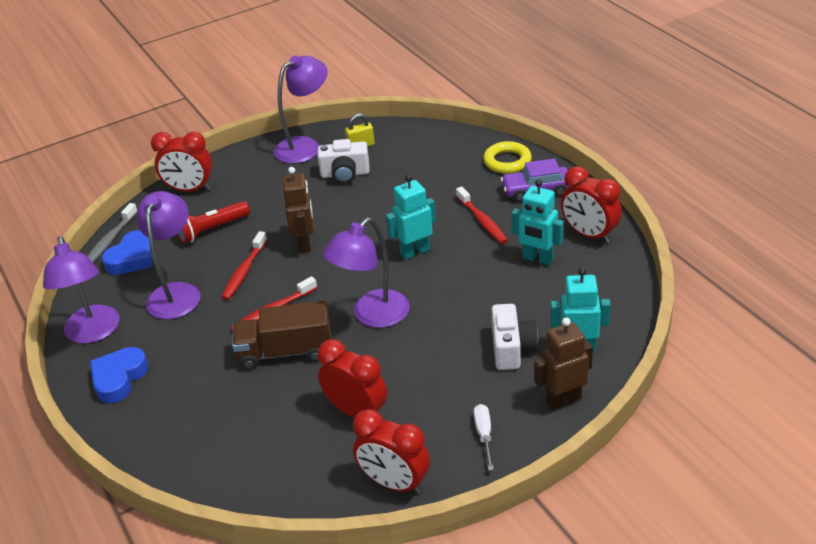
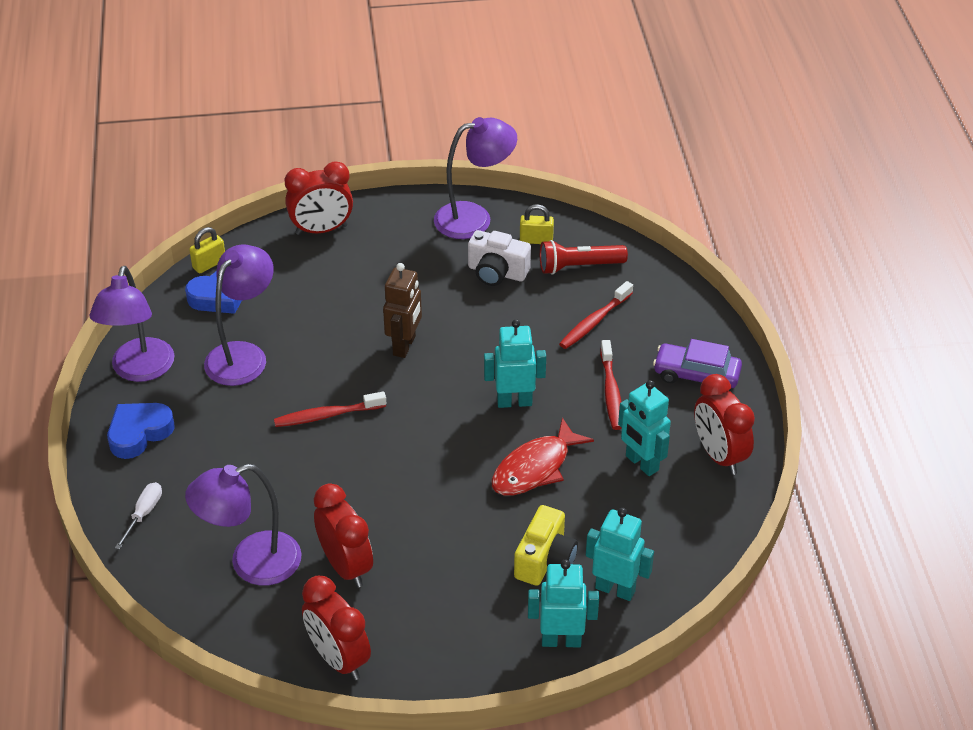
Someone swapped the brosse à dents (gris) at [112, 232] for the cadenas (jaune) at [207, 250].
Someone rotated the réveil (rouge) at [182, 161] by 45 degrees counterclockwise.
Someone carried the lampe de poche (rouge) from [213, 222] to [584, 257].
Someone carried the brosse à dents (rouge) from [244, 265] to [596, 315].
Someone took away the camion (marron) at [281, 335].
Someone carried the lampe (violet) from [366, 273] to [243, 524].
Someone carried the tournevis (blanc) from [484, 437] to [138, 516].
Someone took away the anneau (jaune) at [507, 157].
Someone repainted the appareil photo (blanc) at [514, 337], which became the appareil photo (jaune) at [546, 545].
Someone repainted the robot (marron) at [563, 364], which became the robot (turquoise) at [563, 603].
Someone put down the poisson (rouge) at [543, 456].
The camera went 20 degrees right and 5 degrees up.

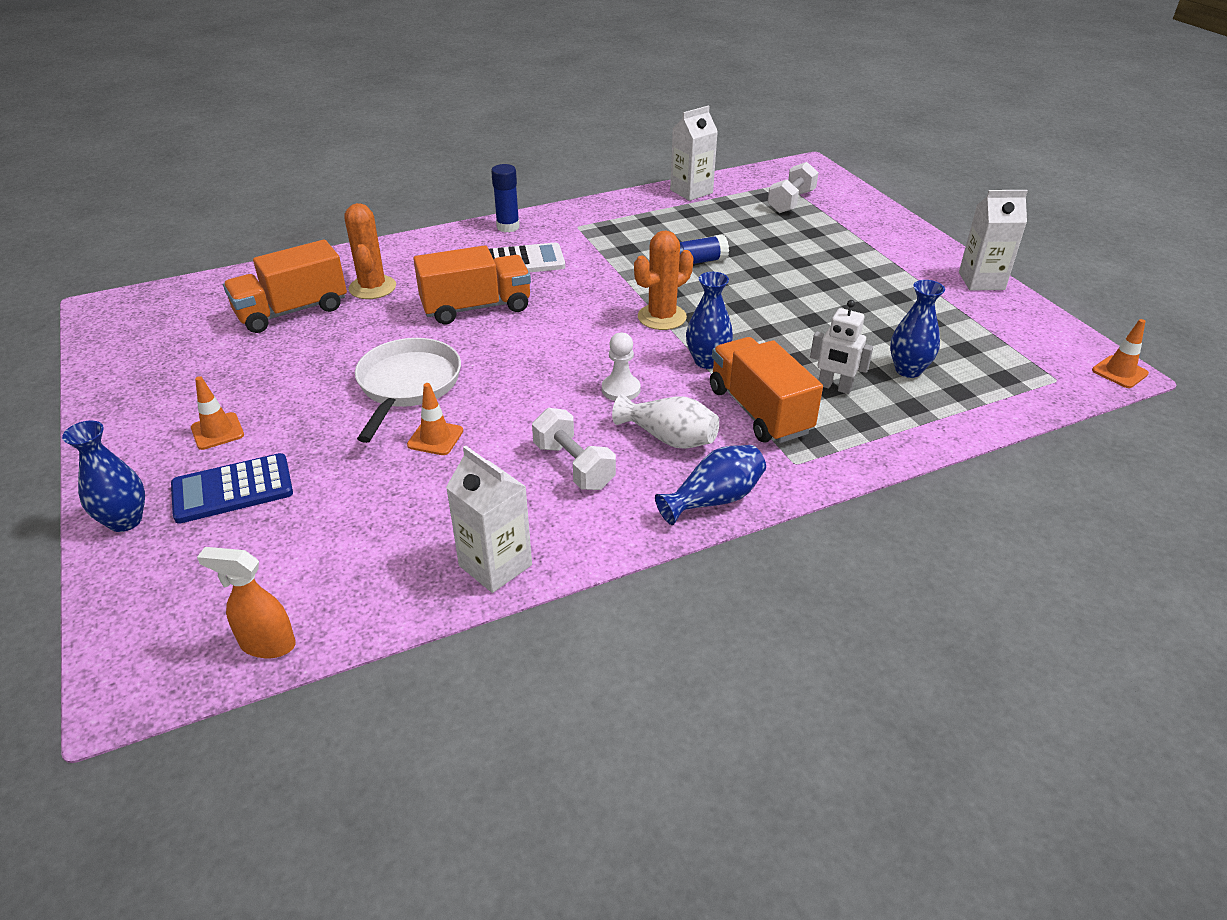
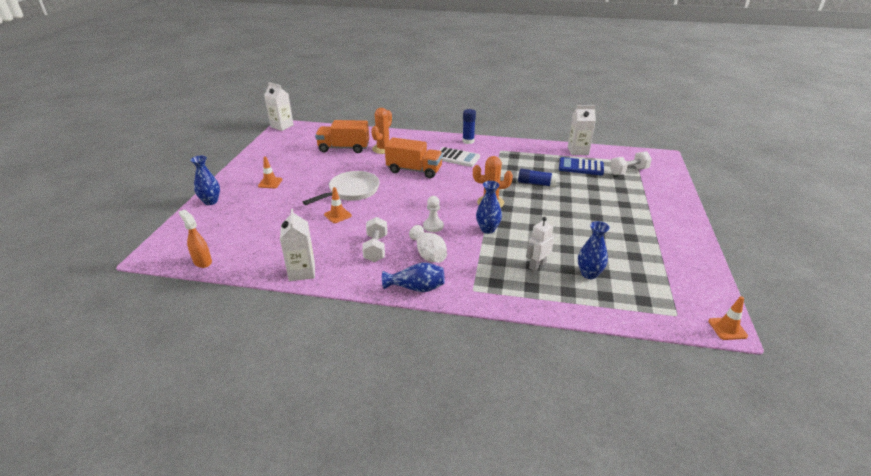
Someone carried the calculatrice (bleu) from [232, 488] to [581, 166].
Someone took away the camion (orange) at [766, 390].
Someone rotated the robot (blanc) at [841, 347] by 75 degrees clockwise.
Someone carried the brique de lait (blanc) from [993, 240] to [279, 106].
The camera went 35 degrees right and 5 degrees down.

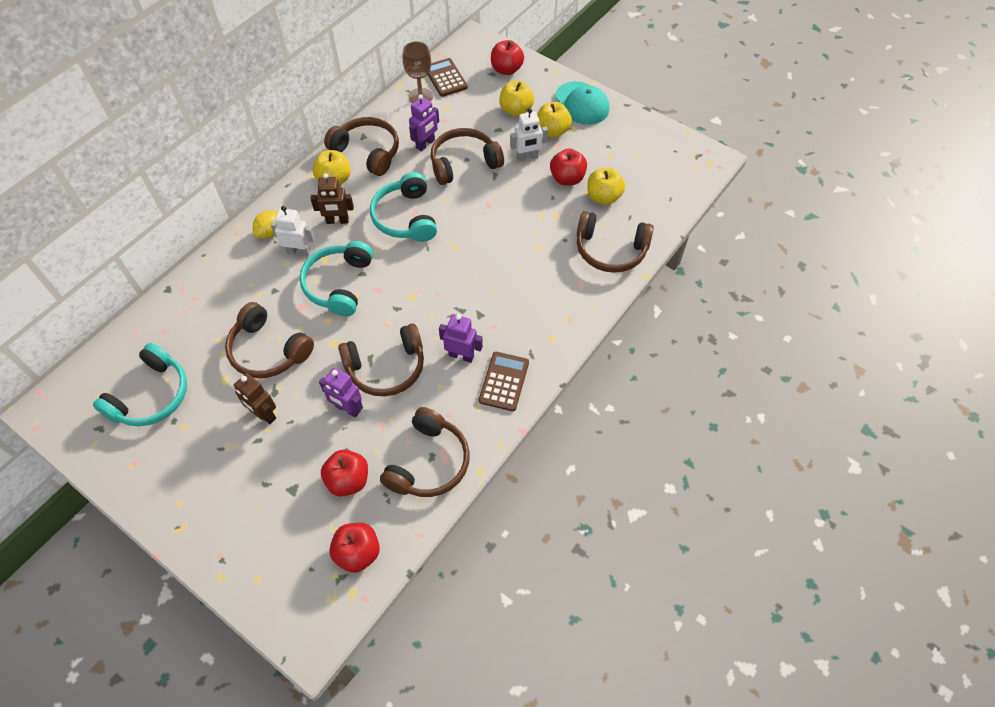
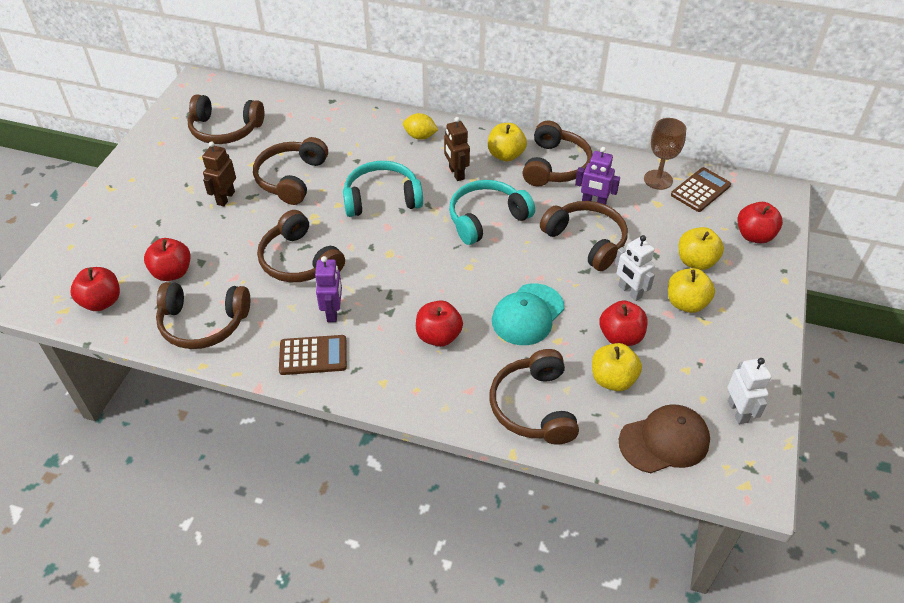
Someone repainted the casque audio (turquoise) at [140, 385], which became the casque audio (marron) at [226, 119].
Someone carried the robot (blanc) from [293, 231] to [749, 391].
Someone took away the robot (violet) at [341, 393].
Someone carried the casquette (turquoise) from [582, 103] to [528, 314].
Someone put down the pomme (rouge) at [439, 323].
Someone put down the casquette (marron) at [664, 438].
The camera went 70 degrees right and 10 degrees down.

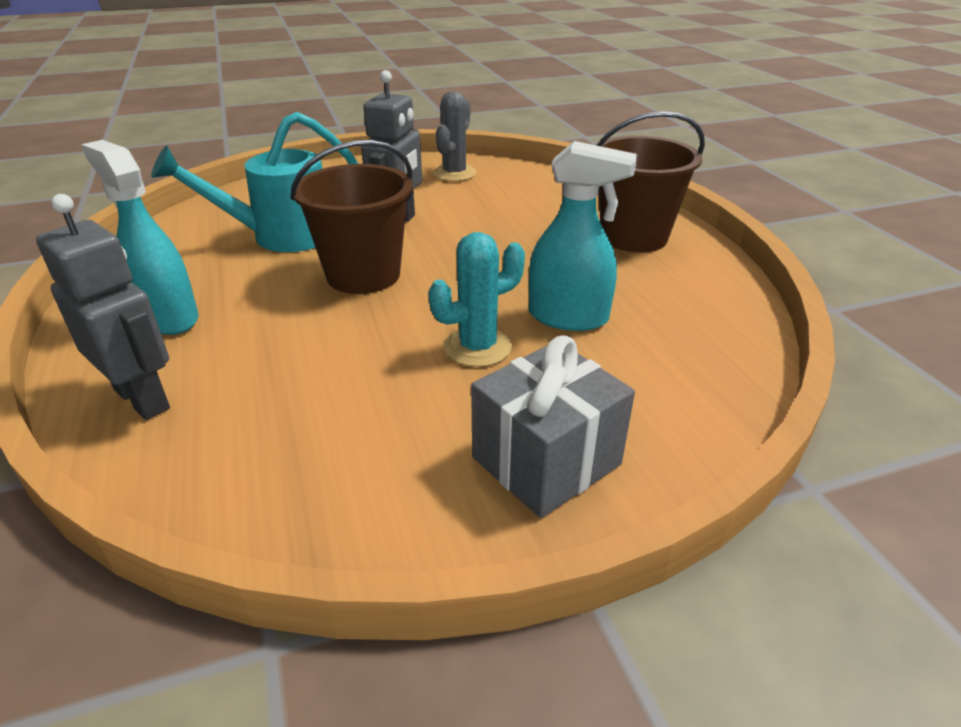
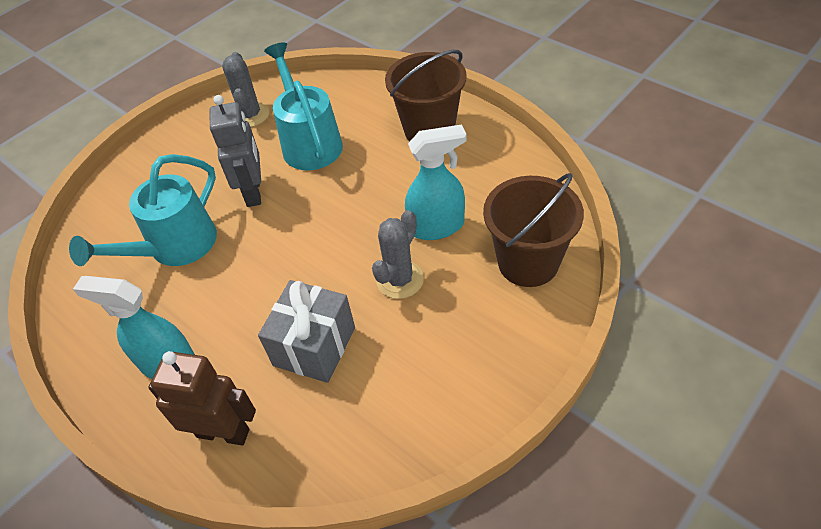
Someone repainted the robot (gris) at [103, 307], which became the robot (marron) at [202, 398].
Someone carried the seau (marron) from [351, 217] to [533, 230].
Someone repainted the cactus (turquoise) at [476, 299], which became the cactus (gris) at [398, 254].
Someone carried the cadeau (gris) from [553, 426] to [306, 331].
Someone put down the arrosoir (turquoise) at [303, 106].
The camera went 25 degrees left and 15 degrees up.

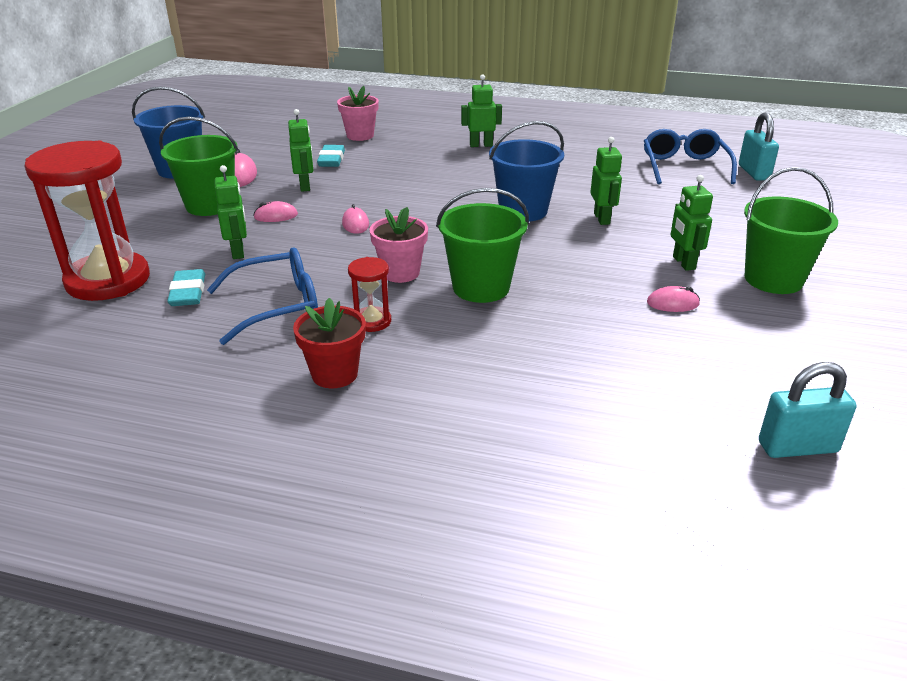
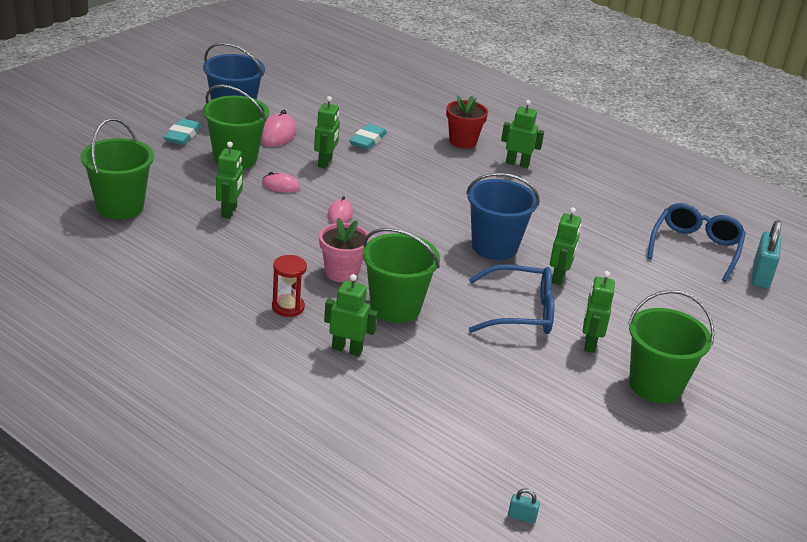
Someone swapped the sablier (rouge) at [87, 221] for the seau (vert) at [117, 168].
Someone carried the gomme (turquoise) from [186, 287] to [182, 131].
Someone carried the lunettes (bleu) from [262, 296] to [511, 299].
Someone carried the pot de fleurs (rouge) from [329, 343] to [467, 122].
Someone took away the pot de fleurs (rose) at [358, 113].
Someone took away the souris (rose) at [673, 299].
Someone scaled the cadenas (turquoise) at [807, 410] by 0.46.
Someone put down the robot (vert) at [351, 315].
The camera went 20 degrees right and 0 degrees up.

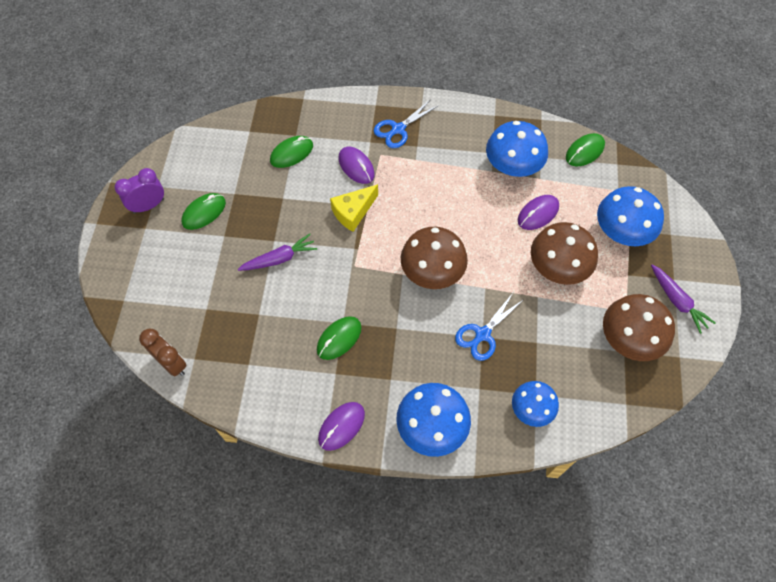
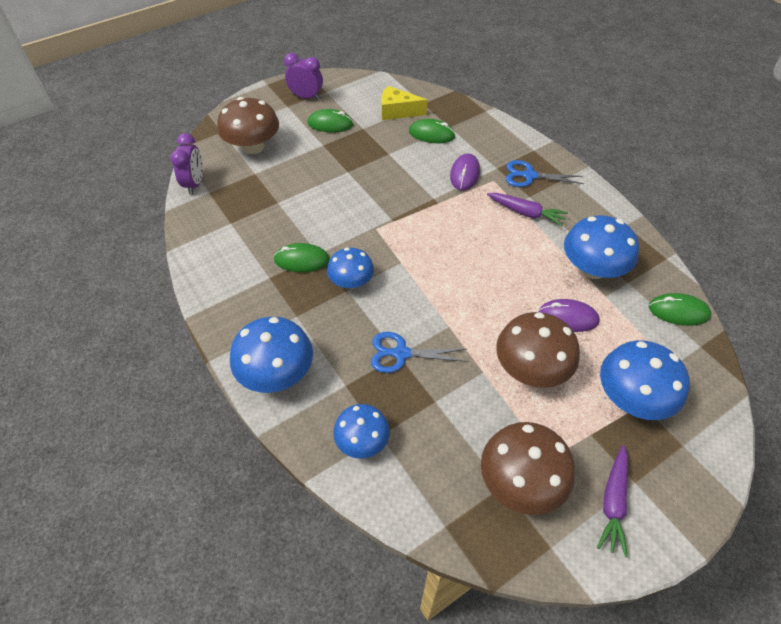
Someone repainted the réveil (marron) at [163, 352], which became the réveil (violet) at [186, 164].
Someone carried the carotte (violet) from [277, 252] to [527, 209].
Someone took away the souris (violet) at [341, 426].
Someone carried the fromage (jaune) from [354, 208] to [404, 103].
Someone carried the champignon (marron) from [434, 258] to [248, 125].
Someone put down the champignon (bleu) at [350, 268].
The camera went 50 degrees right and 10 degrees down.

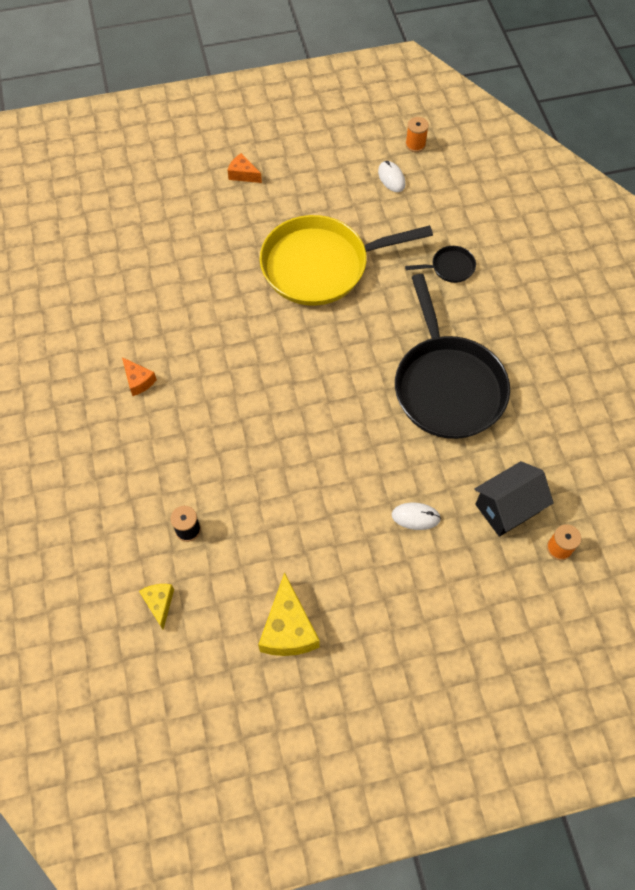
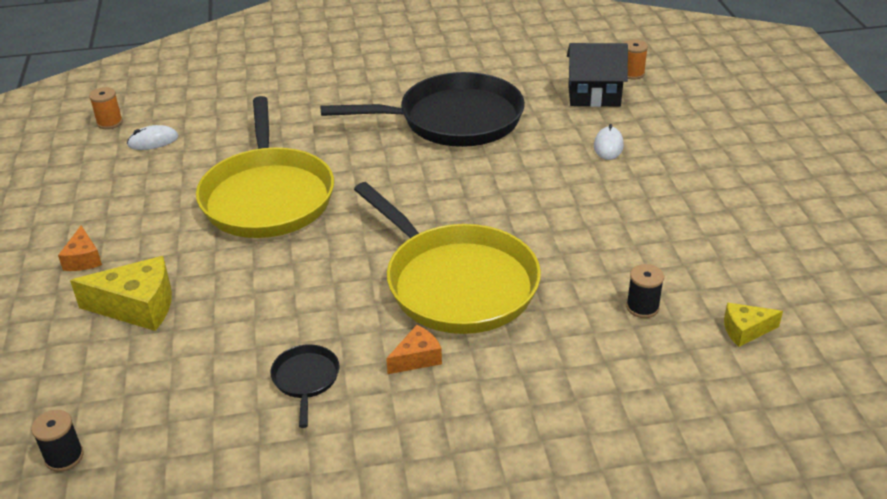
Someone rotated the fromage (orange) at [245, 168] by 45 degrees counterclockwise.
Someone carried the fromage (jaune) from [288, 614] to [121, 293].
Someone carried the poêle (noir) from [440, 264] to [305, 386].
Someone rotated the maison (noir) at [514, 499] by 60 degrees counterclockwise.
Someone put down the bobine (noir) at [57, 441].
Someone put down the poêle (jaune) at [447, 258].
The camera went 85 degrees left and 25 degrees down.

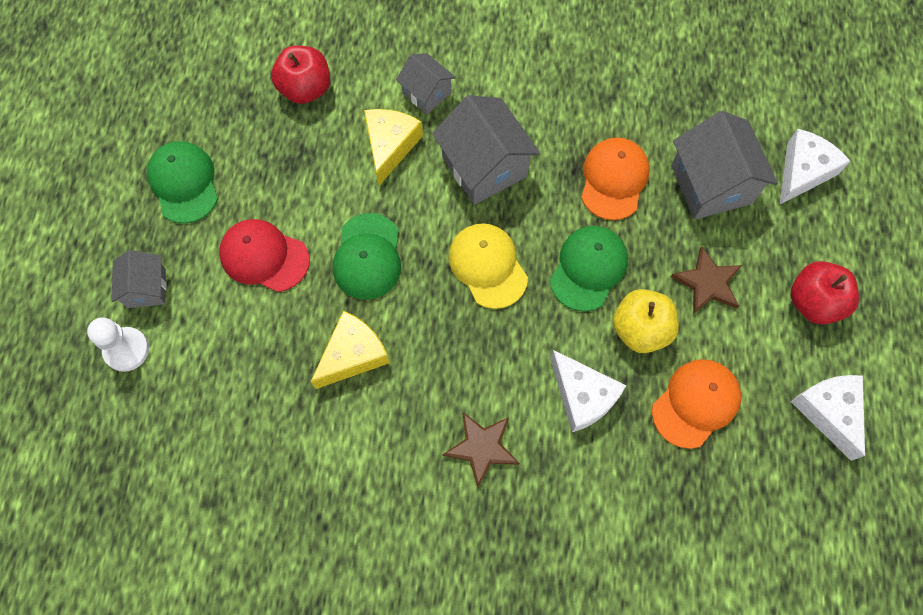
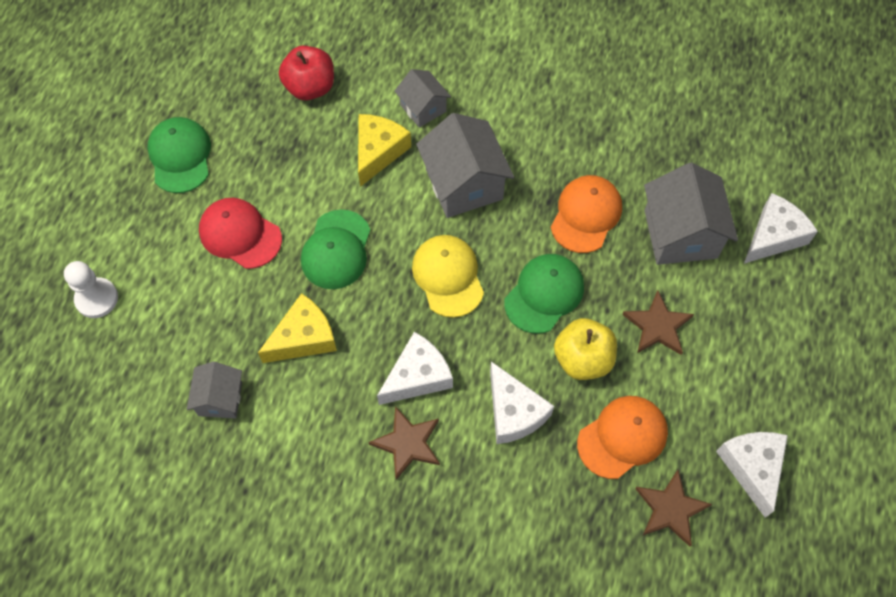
Someone carried the maison (gris) from [139, 279] to [214, 390].
Someone took away the pomme (rouge) at [825, 293].
Someone put down the fromage (blanc) at [415, 368].
Someone put down the étoile (marron) at [673, 508].
The camera went 10 degrees right and 5 degrees down.

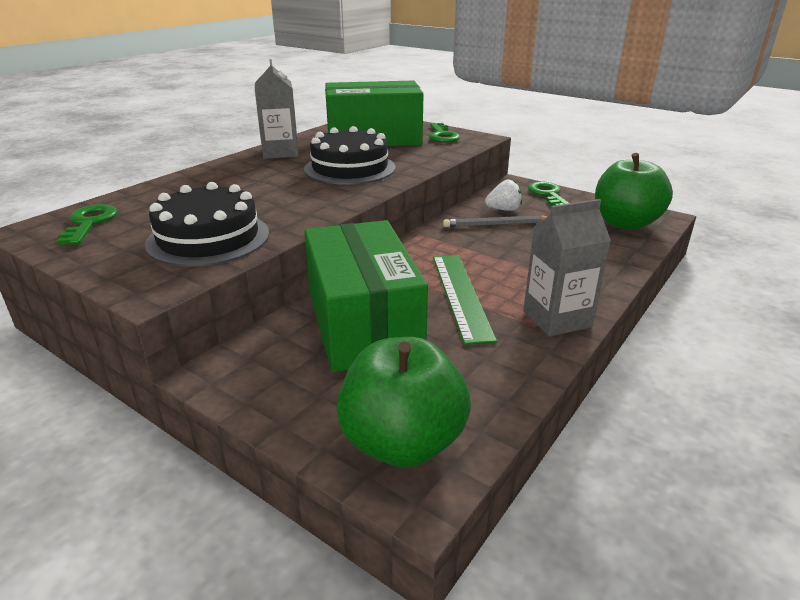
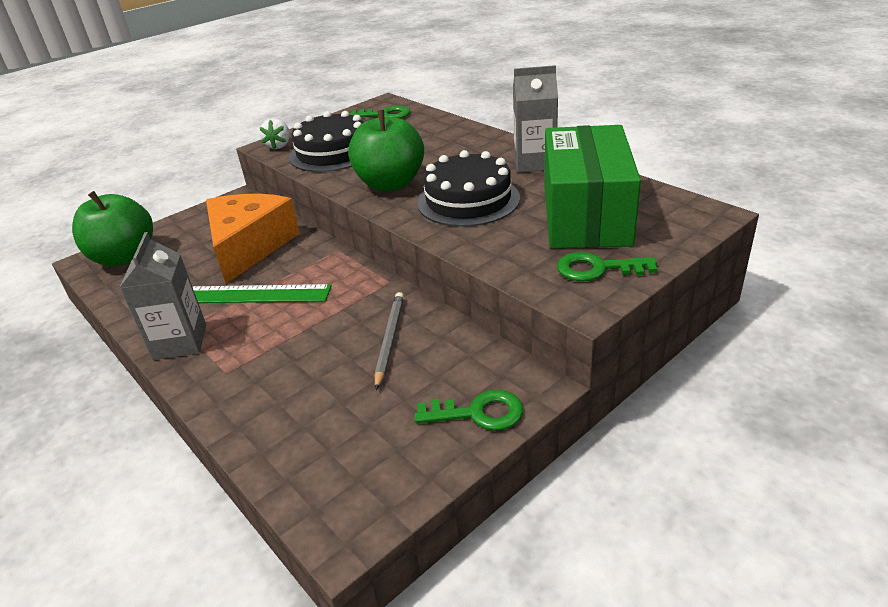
Someone swapped the boîte (vert) at [366, 296] for the fromage (orange) at [253, 239].
Someone carried the fraise (blanc) from [503, 195] to [275, 133].
Someone carried the pomme (vert) from [634, 191] to [386, 150].
The camera went 105 degrees right and 5 degrees up.

